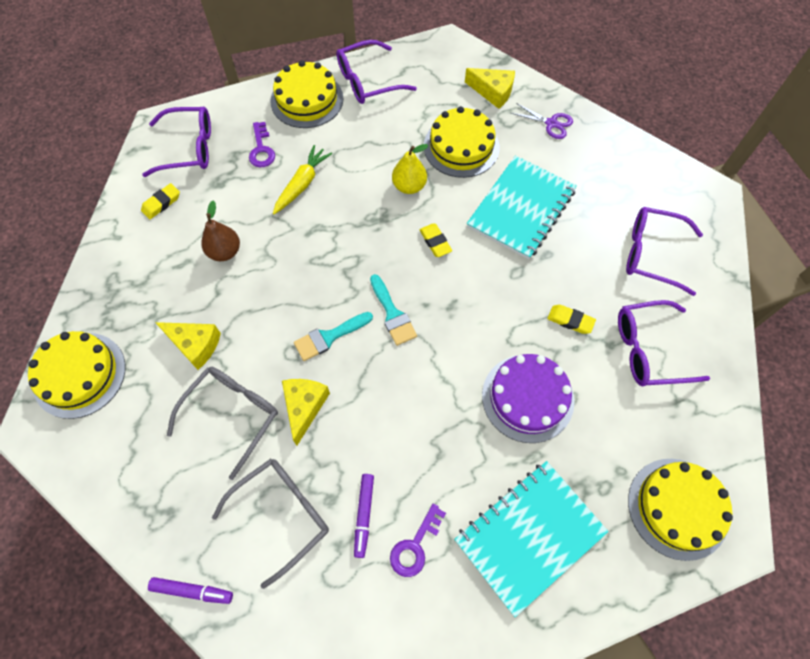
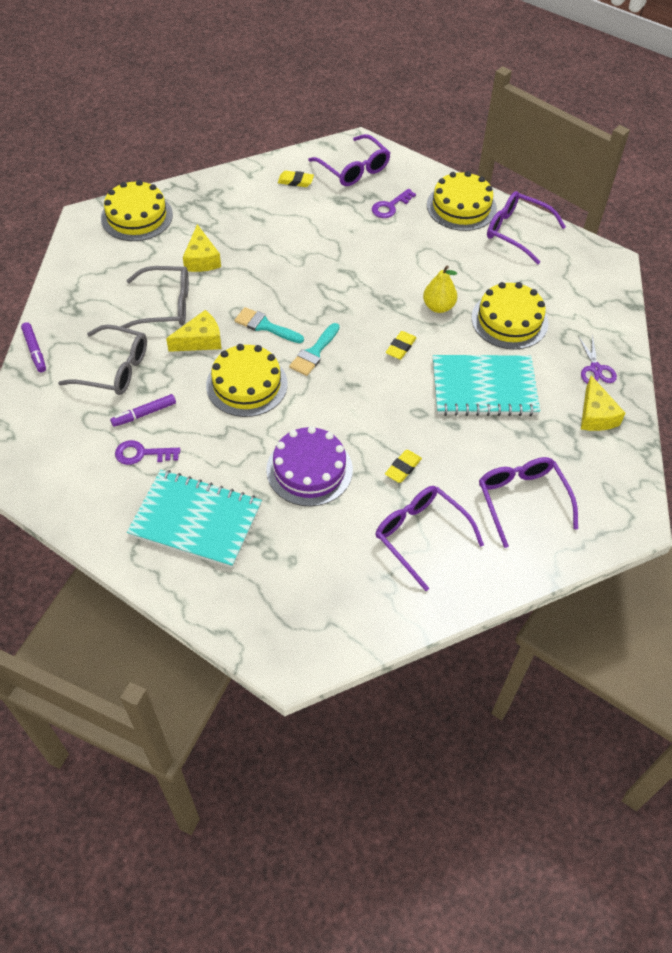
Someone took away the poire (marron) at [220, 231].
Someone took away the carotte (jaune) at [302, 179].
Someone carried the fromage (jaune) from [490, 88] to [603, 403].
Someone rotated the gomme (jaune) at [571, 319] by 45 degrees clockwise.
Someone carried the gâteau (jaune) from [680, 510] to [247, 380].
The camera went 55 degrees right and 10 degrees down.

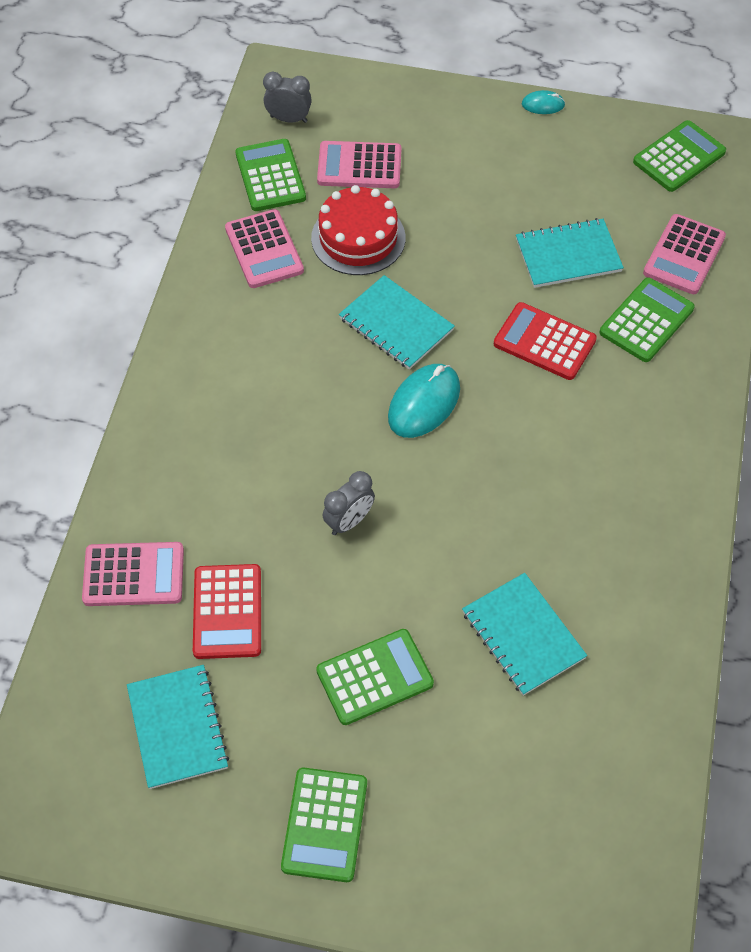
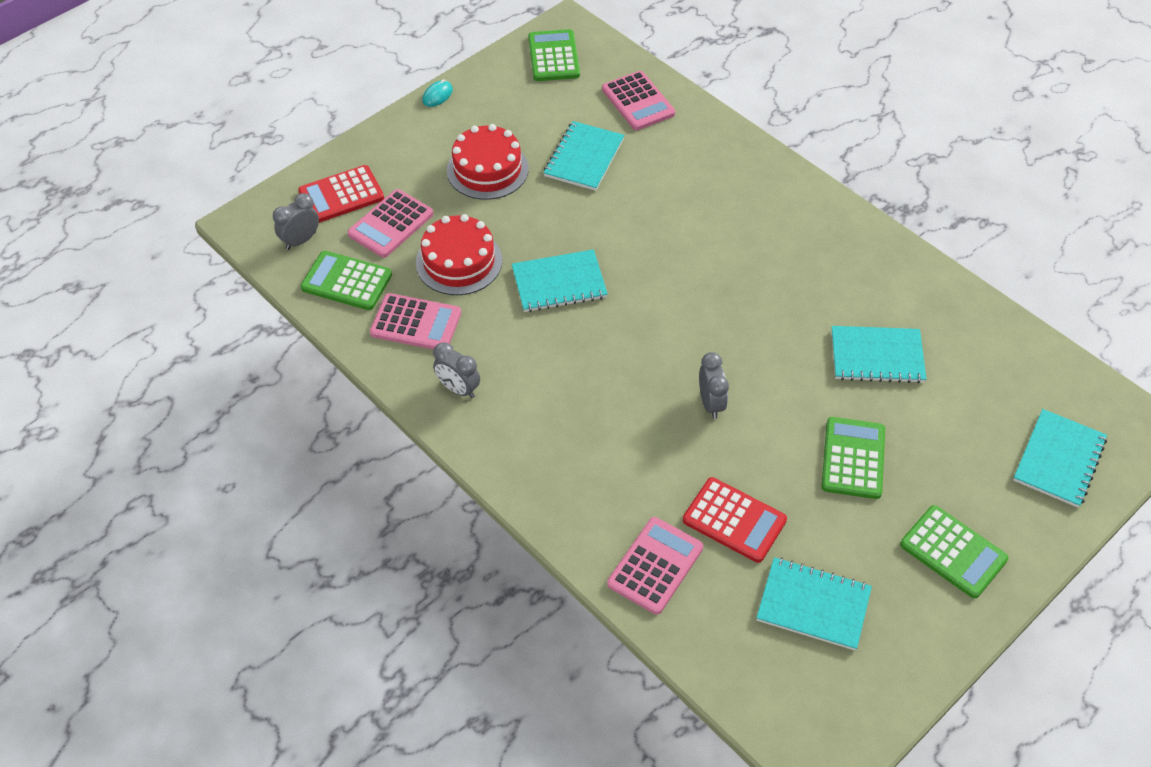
Someone took away the souris (turquoise) at [424, 401].
Someone carried the calculatrice (rouge) from [545, 341] to [341, 194].
Someone took away the calculatrice (vert) at [647, 319].
Someone put down the réveil (gris) at [456, 370].
Someone put down the gâteau (rouge) at [488, 162].
Someone put down the carnet (turquoise) at [1060, 458].
The camera went 55 degrees left and 5 degrees down.

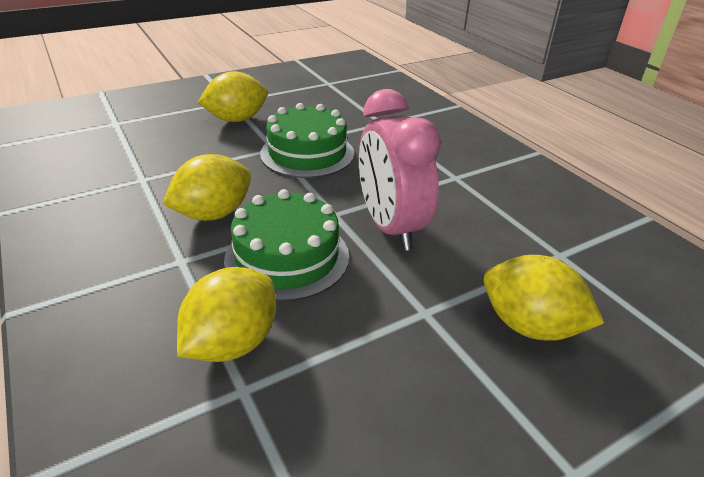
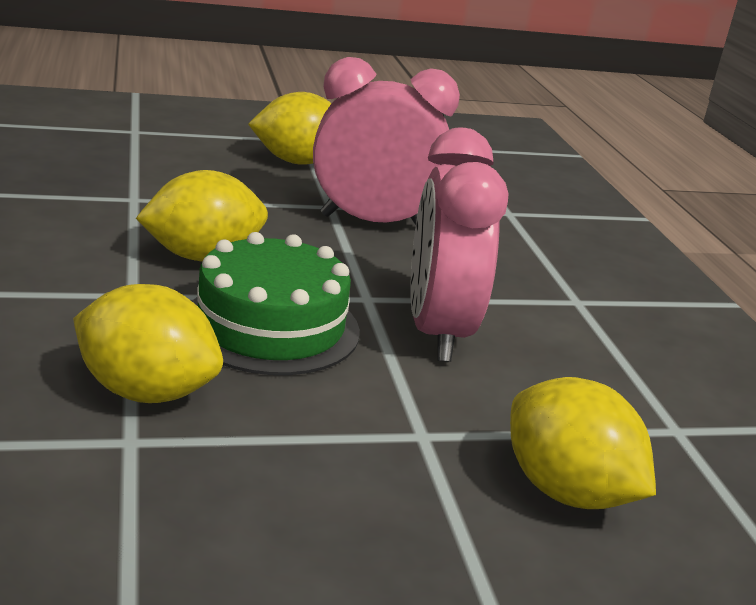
Someone rotated the citron (jaune) at [226, 314] by 60 degrees clockwise.
Someone swapped the gâteau (vert) at [307, 140] for the réveil (rose) at [386, 141].
The camera went 15 degrees right and 10 degrees down.

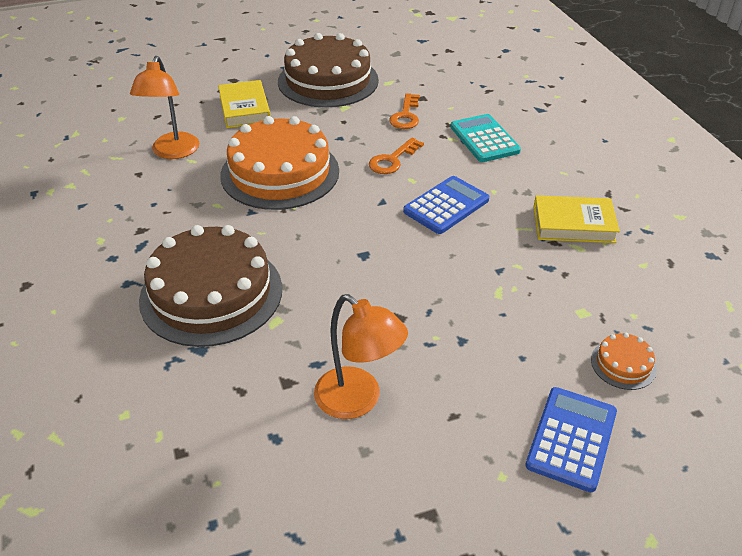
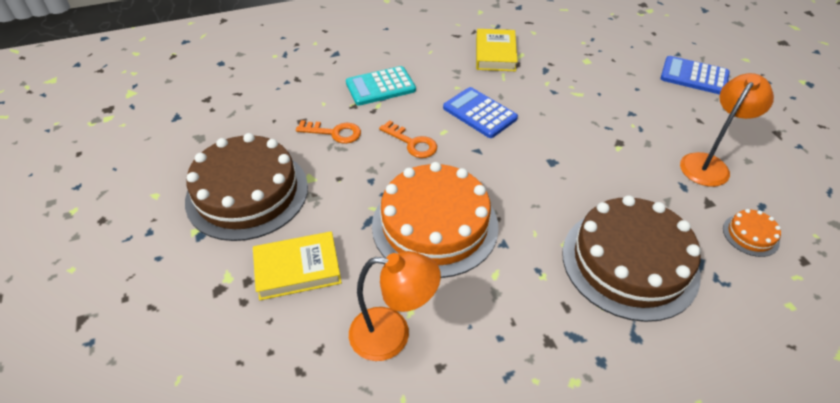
Someone carried the gâteau (orange) from [624, 361] to [752, 233].
The camera went 90 degrees left and 5 degrees up.

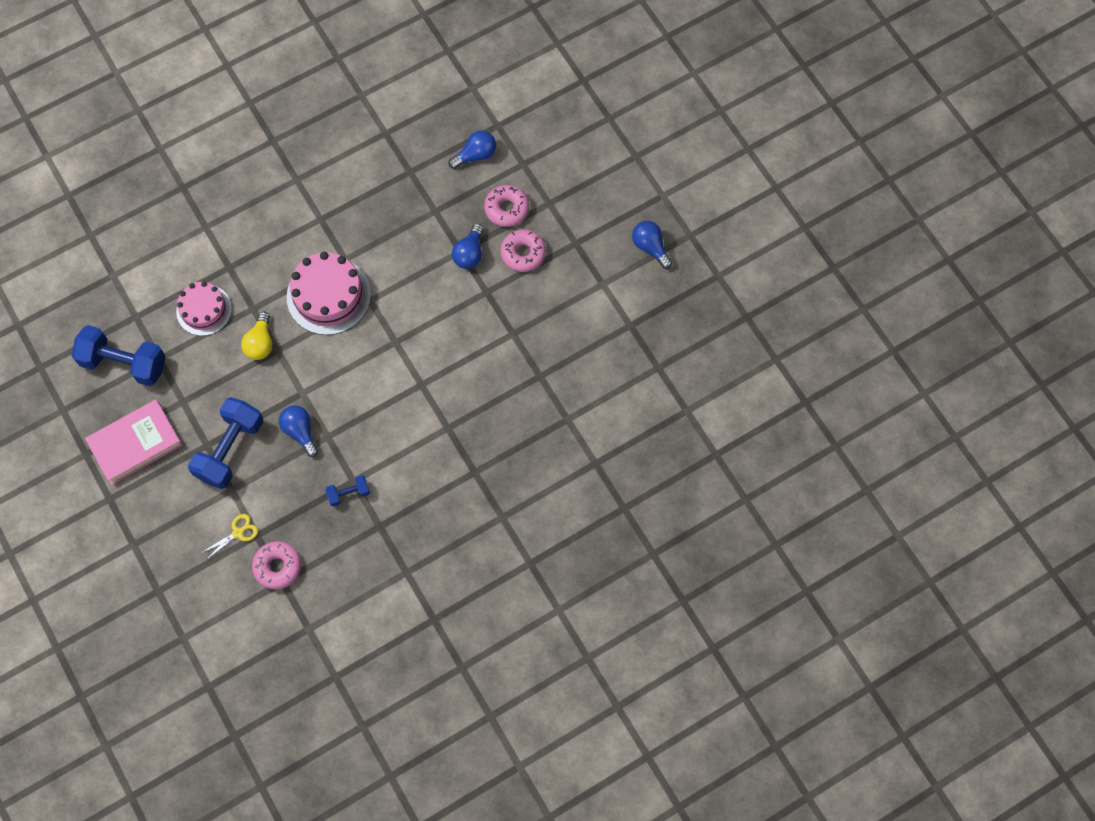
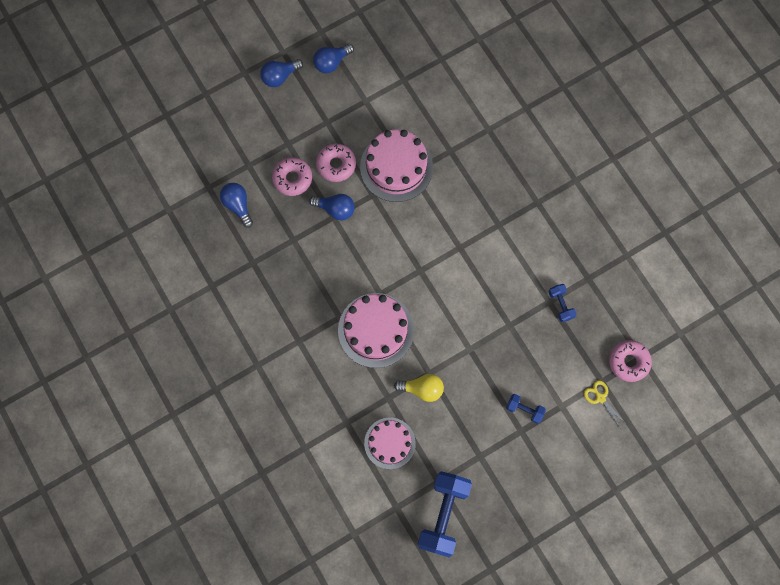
Someone took away the livre (rose) at [134, 442].
Someone scaled the haltère (bleu) at [225, 443] by 0.48.
Someone carried the ampoule (bleu) from [299, 431] to [281, 73].
Someone put down the gâteau (rose) at [396, 165].
The camera went 90 degrees left and 5 degrees up.

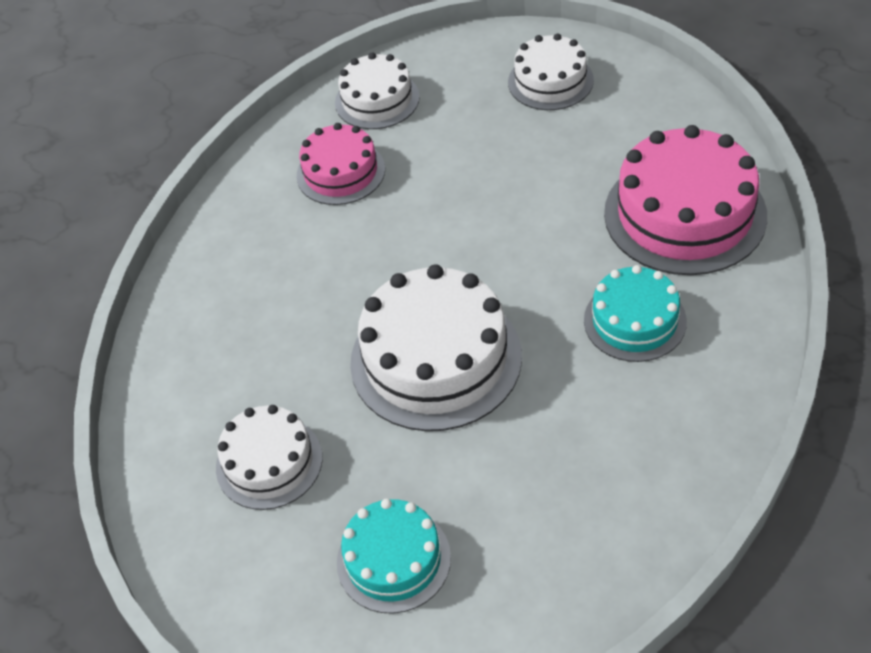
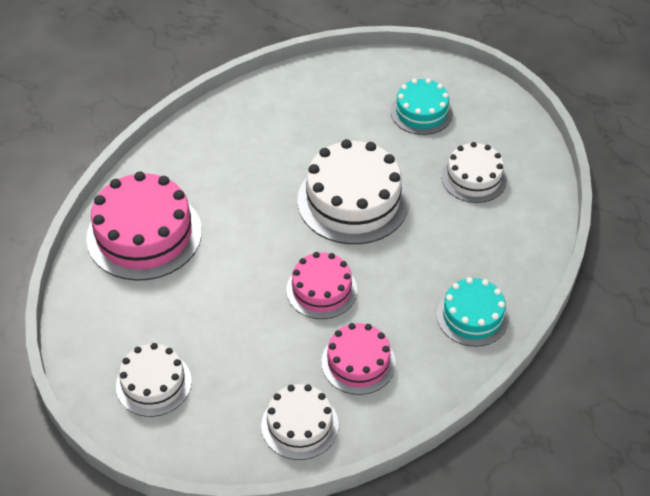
Someone carried the gâteau (turquoise) from [635, 313] to [473, 312].
Someone put down the gâteau (rose) at [322, 285].
The camera went 165 degrees left and 0 degrees up.

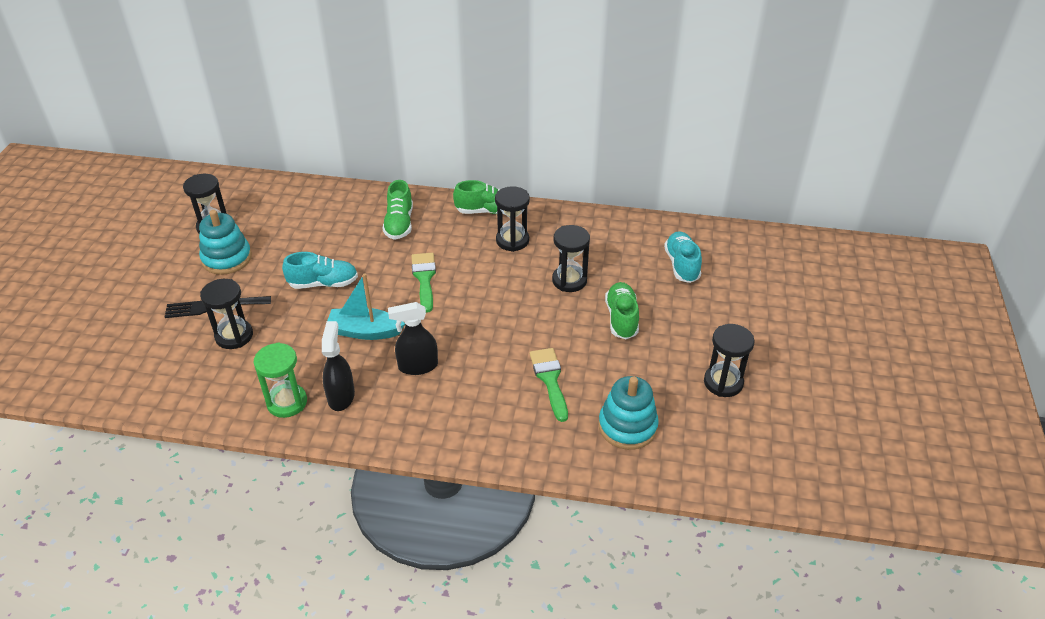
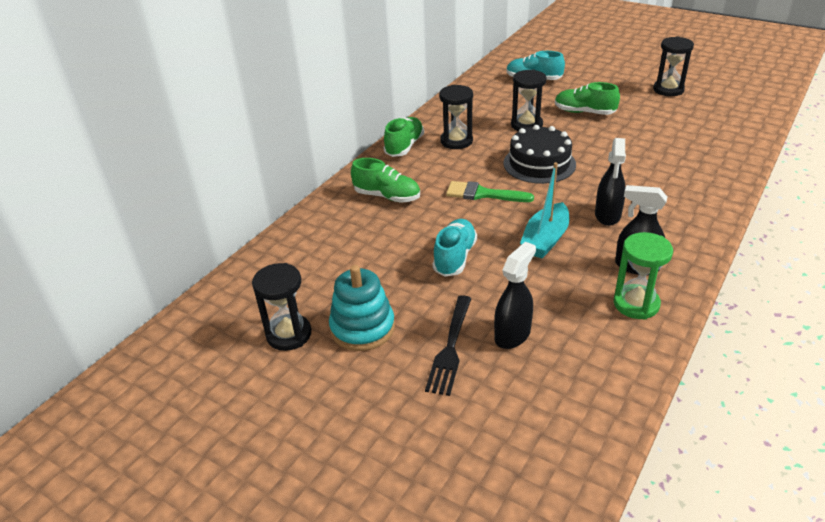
Someone swapped the sablier (noir) at [226, 314] for the vaporisateur (noir) at [515, 295].
Someone took away the pinceau (vert) at [549, 385].
Someone took away the jouet à empiler (turquoise) at [628, 413].
Someone put down the gâteau (noir) at [539, 154].
The camera went 65 degrees left and 5 degrees down.

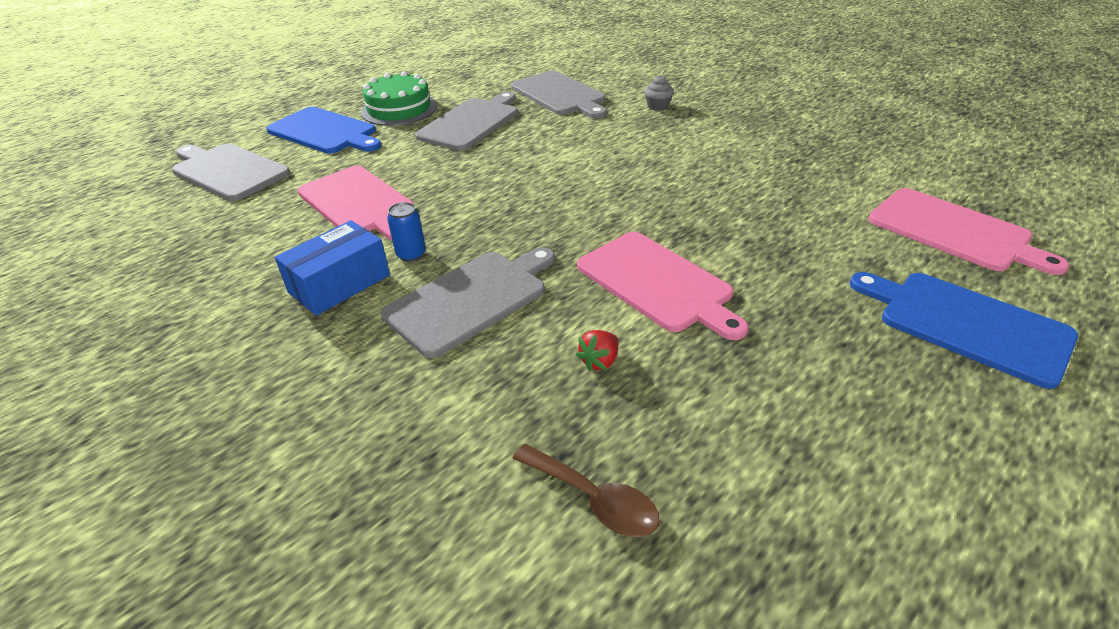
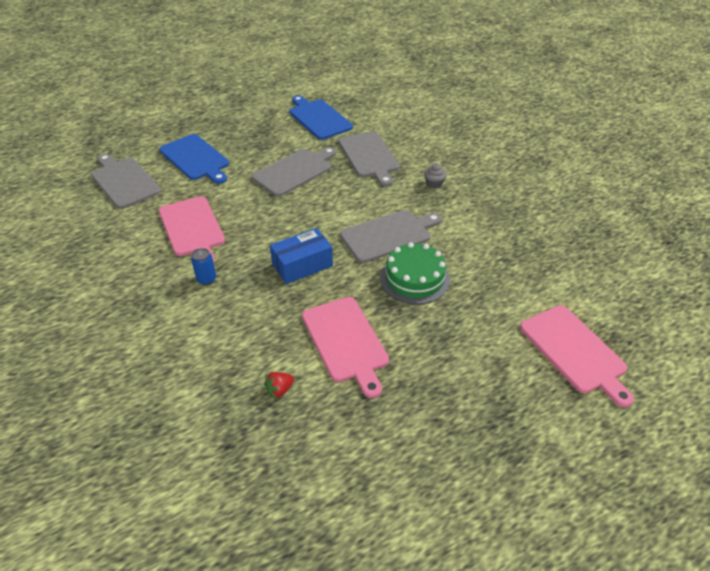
Someone carried the boîte (bleu) from [332, 268] to [301, 256].
Someone carried the gâteau (vert) from [399, 98] to [415, 273].
Someone carried the planche à découper (gris) from [468, 302] to [391, 236].
Someone took away the cuillère (marron) at [586, 490].
Someone carried the planche à découper (bleu) from [964, 330] to [321, 118].
The camera went 15 degrees right and 5 degrees up.

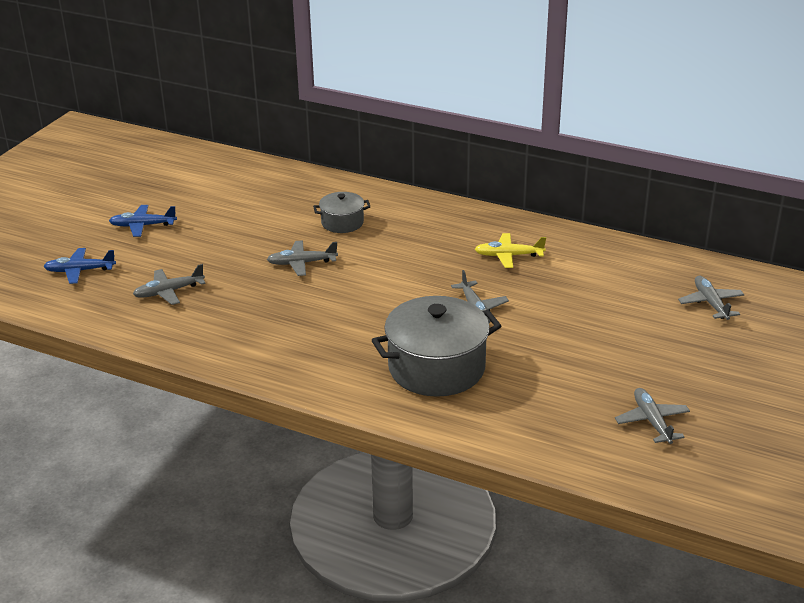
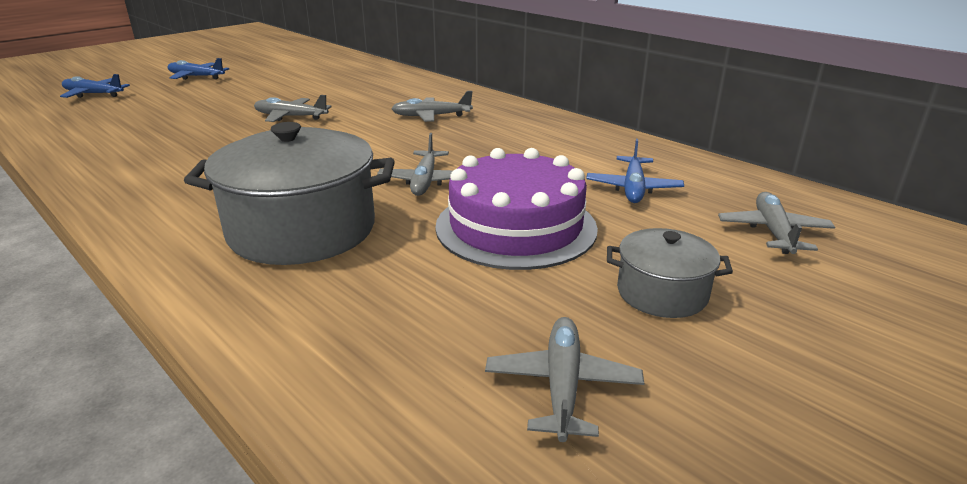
Someone carried the avion (gris) from [169, 284] to [432, 106].
Someone carried the marmite (gris) from [341, 212] to [670, 273].
Someone took away the avion (jaune) at [510, 250].
Someone put down the gâteau (violet) at [516, 209].
Someone put down the avion (bleu) at [635, 171].
The camera went 20 degrees right and 5 degrees down.

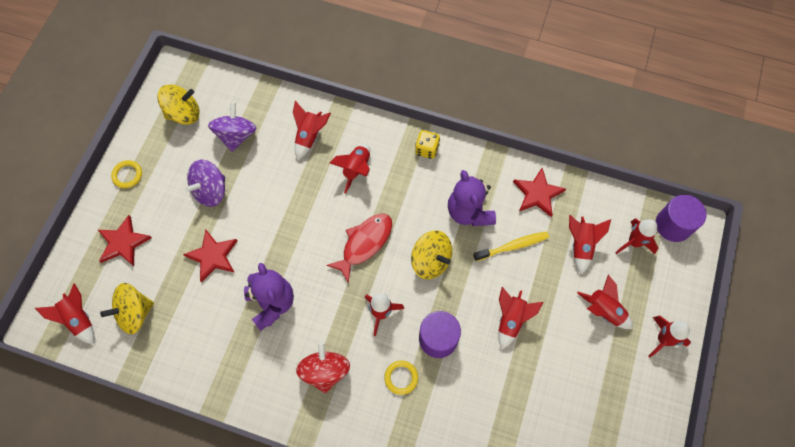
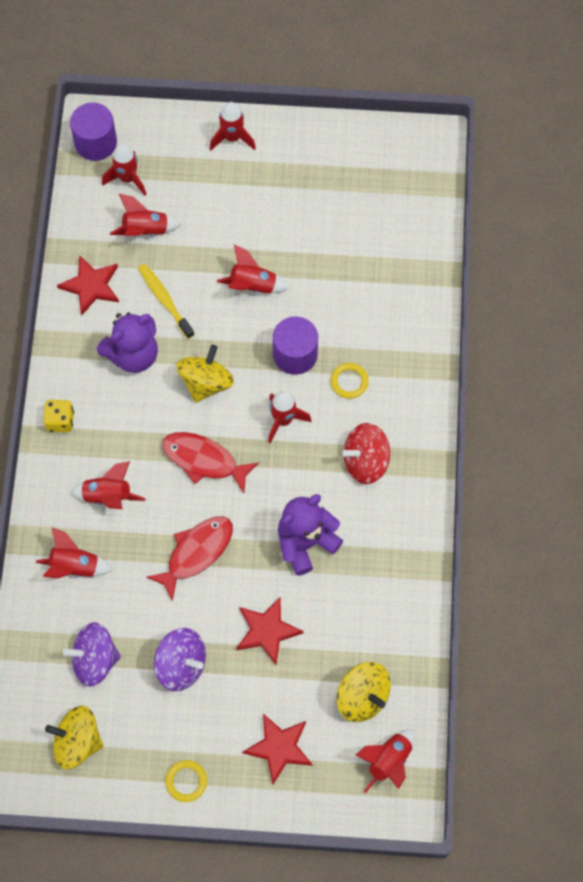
Someone rotated the toupie (jaune) at [178, 104] by 45 degrees counterclockwise.
Someone took away the fusée (rouge) at [605, 302].
Someone put down the poisson (rouge) at [189, 558].
The camera went 105 degrees left and 0 degrees up.

